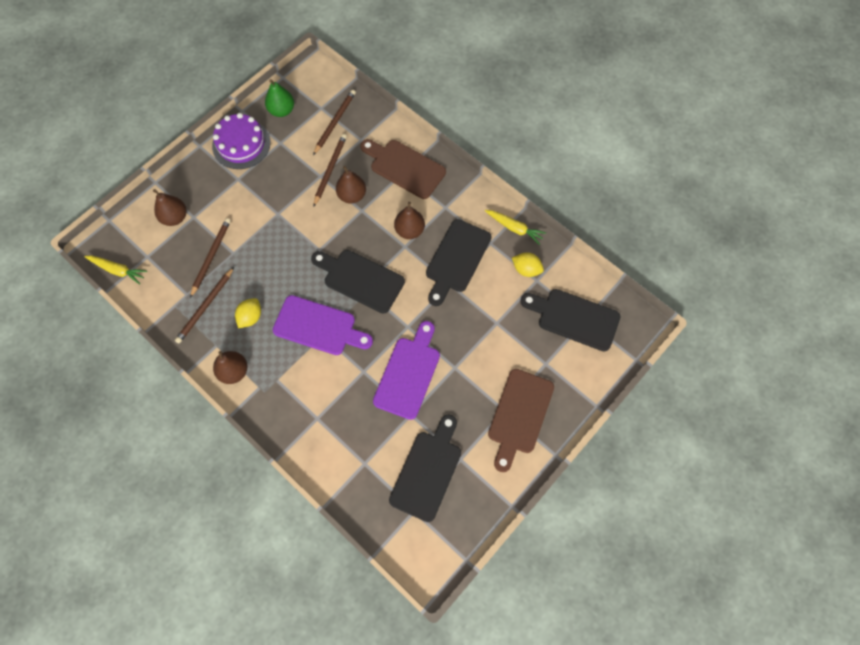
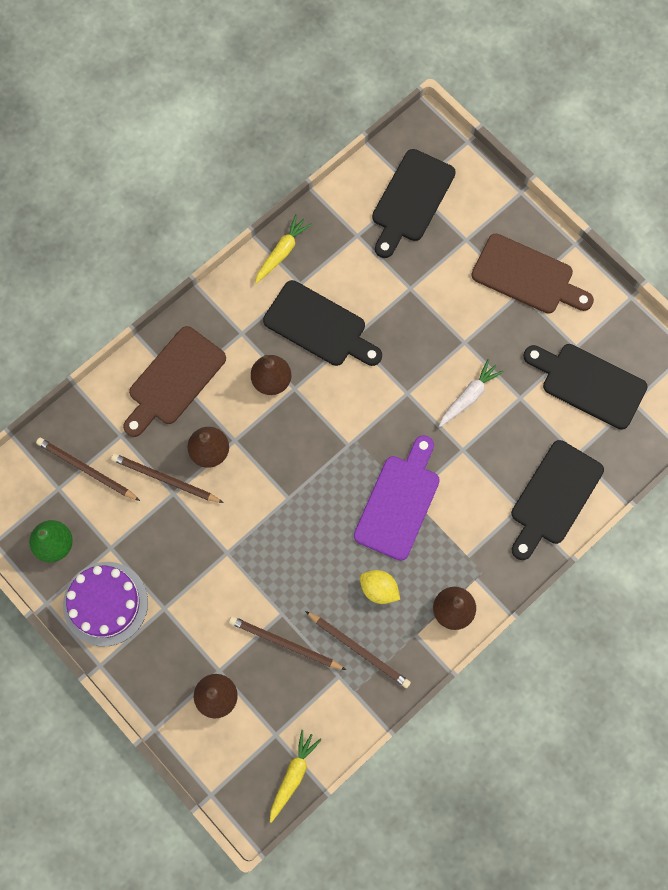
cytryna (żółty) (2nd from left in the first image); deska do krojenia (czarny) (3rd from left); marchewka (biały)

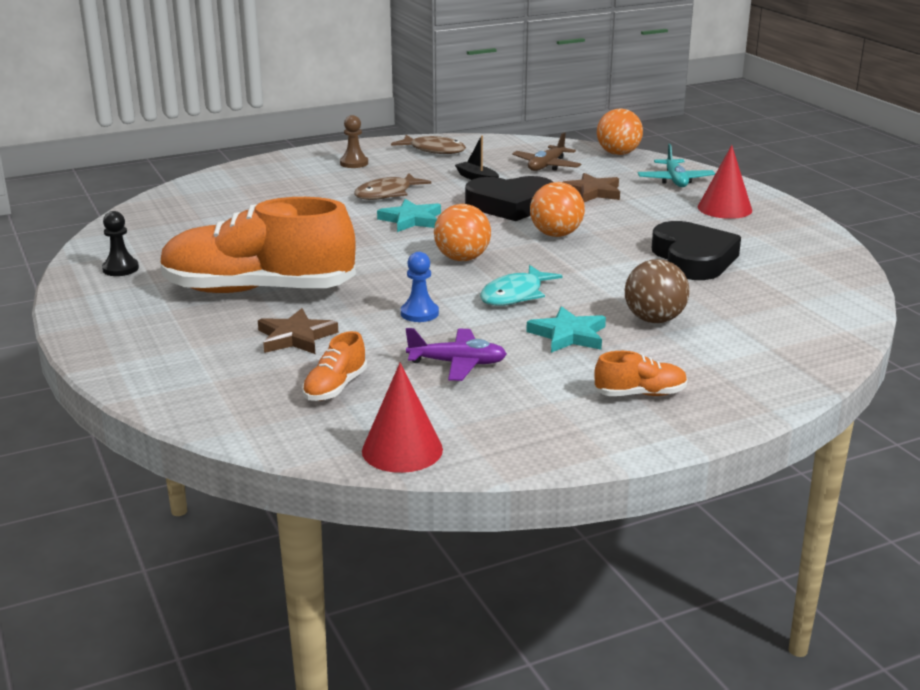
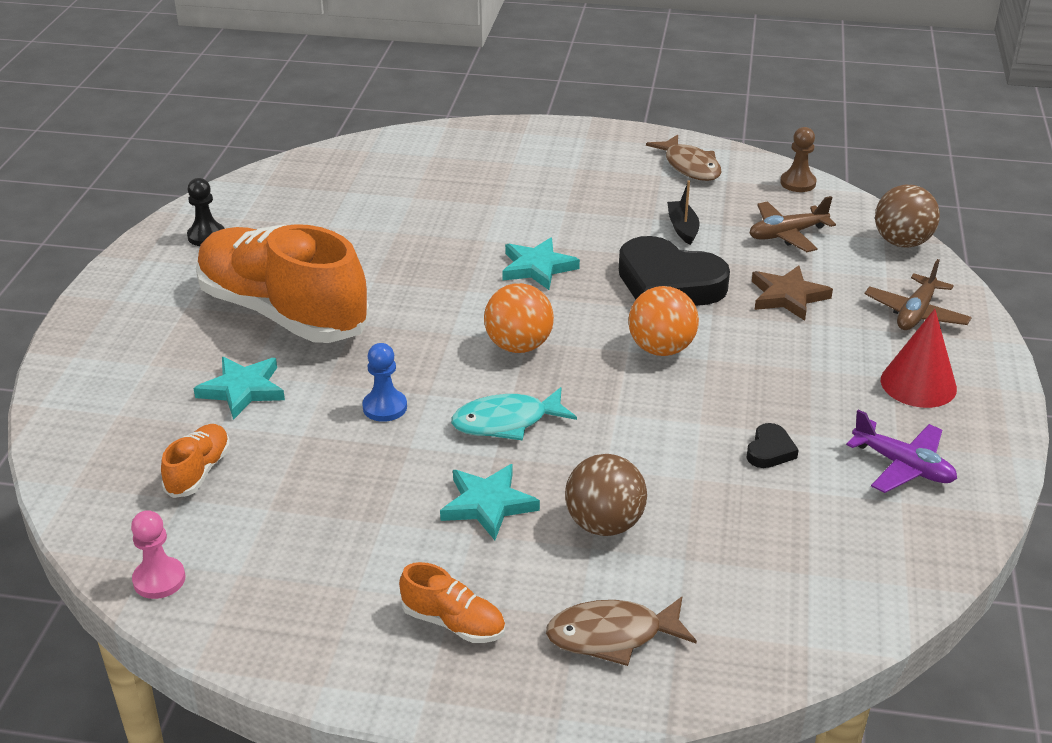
pionek (brązowy); ryba (brązowy) (1st from left); samolot (fioletowy); pionek (różowy); gwiazda (turkusowy) (1st from left); piłka (brązowy) (2nd from left); samolot (brązowy) (2nd from left); but (pomarańczowy) (1st from left); serce (czarny) (2nd from left)

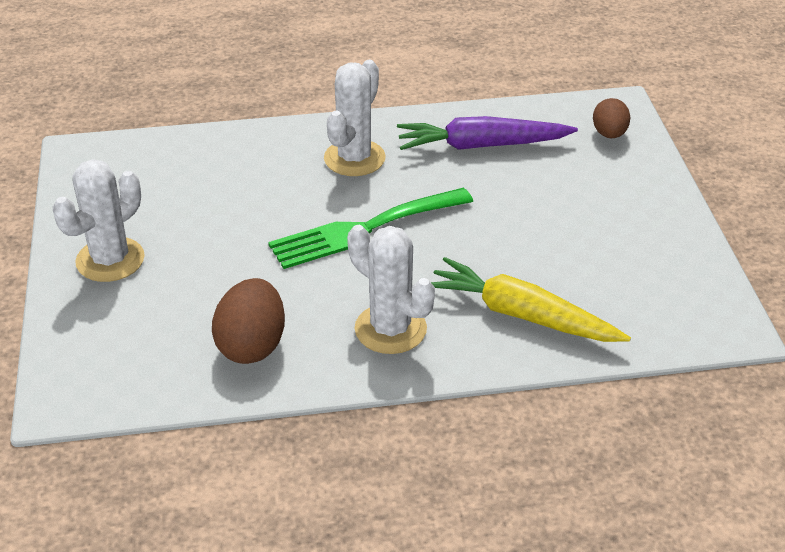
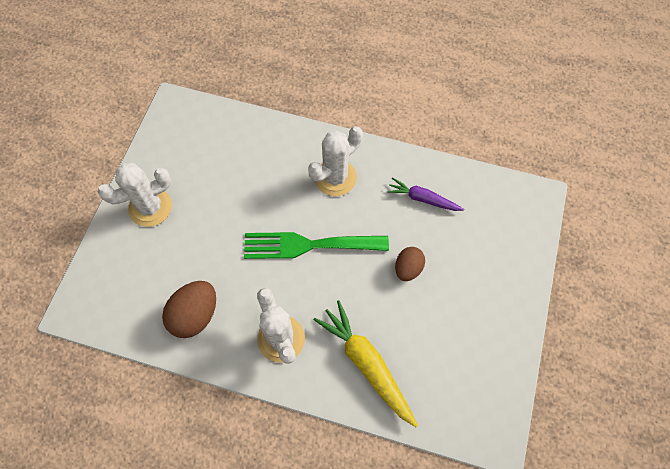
jajko (brązowy) (2nd from left); marchewka (fioletowy)

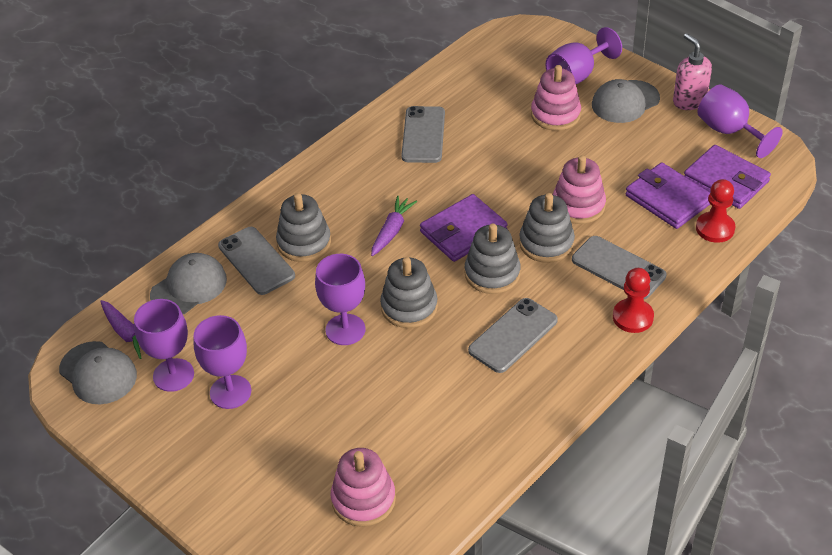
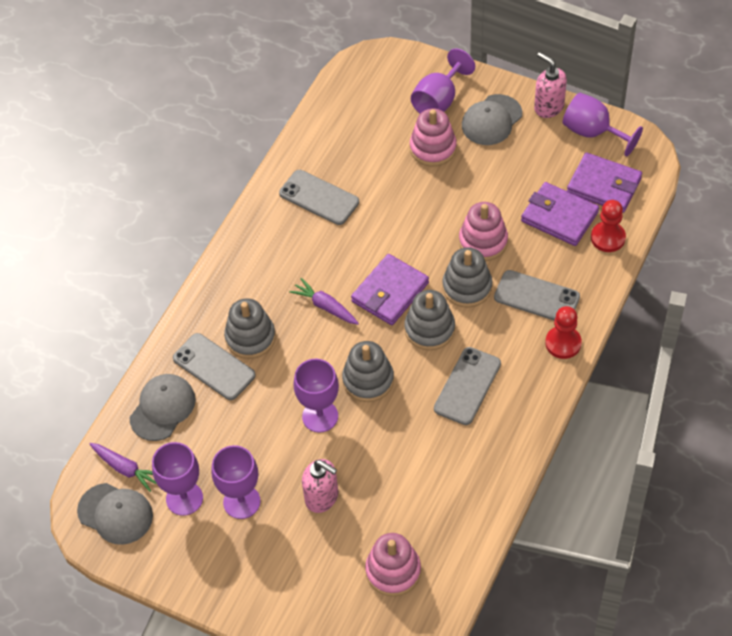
dozownik mydła (różowy) (1st from left); marchewka (fioletowy) (2nd from left); telefon (szary) (2nd from left)

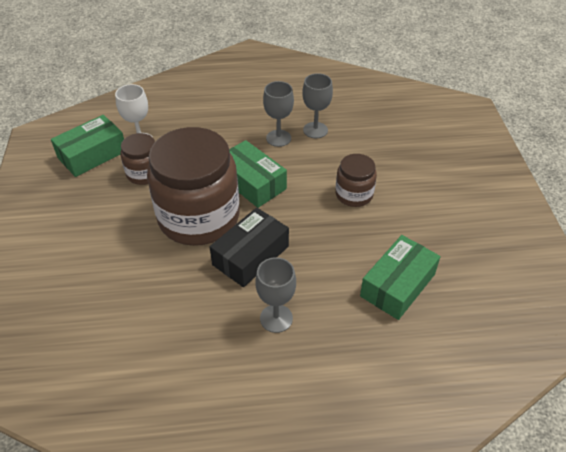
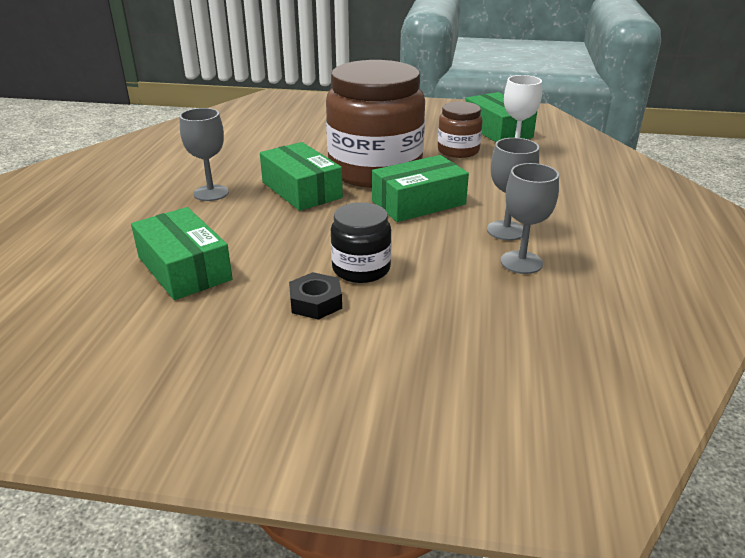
nakrętka (czarny); pudełko (zielony) (2nd from left); słoik (czarny)

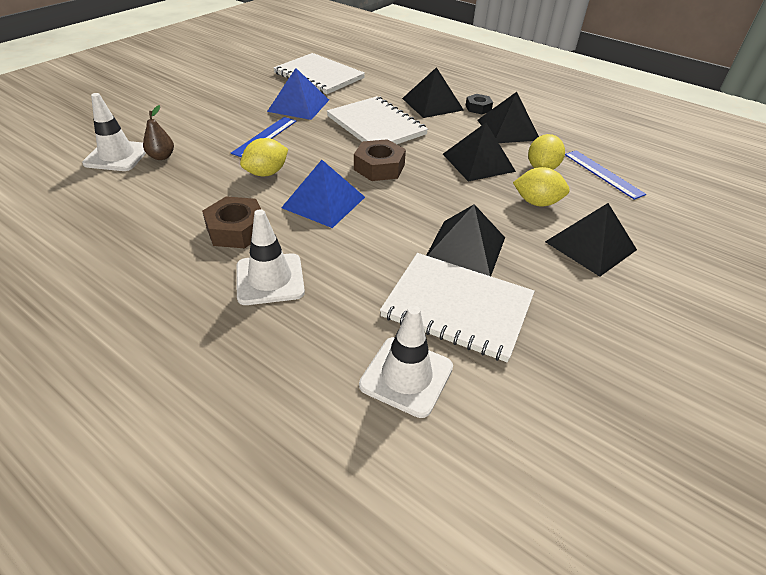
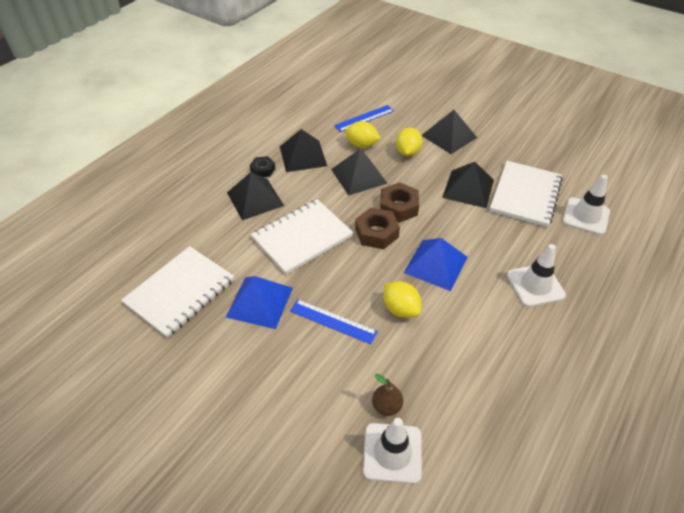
nakrętka (brązowy) (2nd from left)

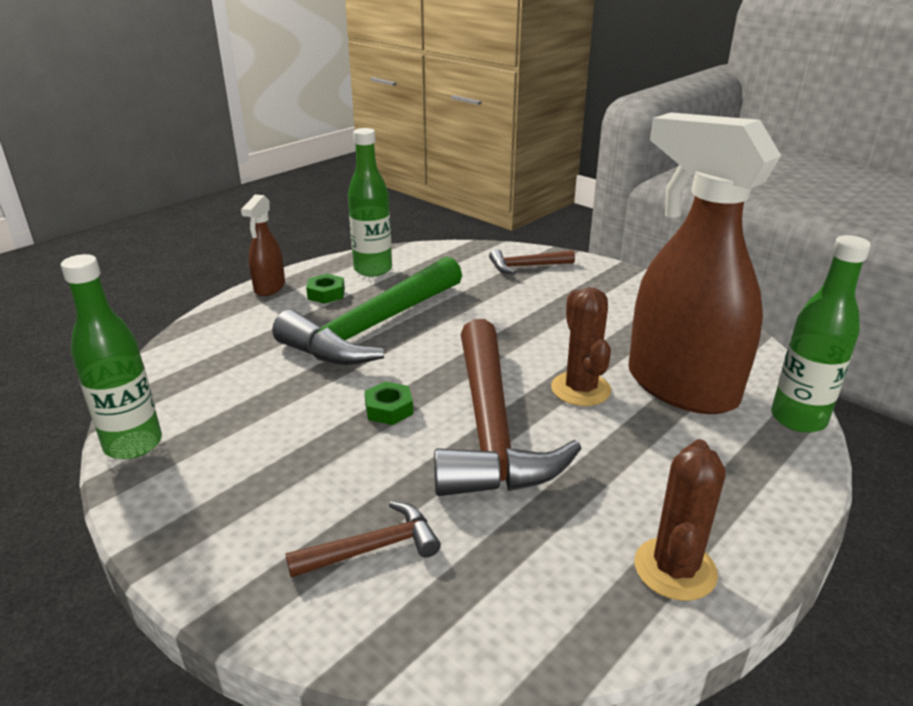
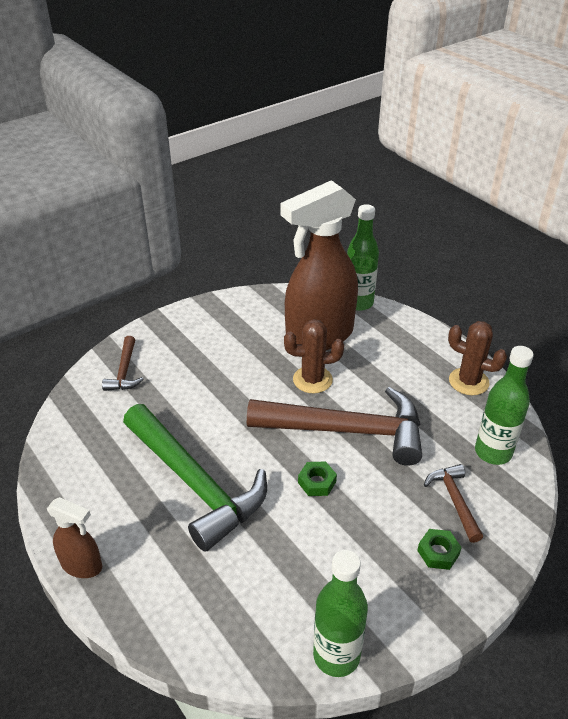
nakrętka (zielony) (2nd from left); butelka (zielony) (3rd from left)

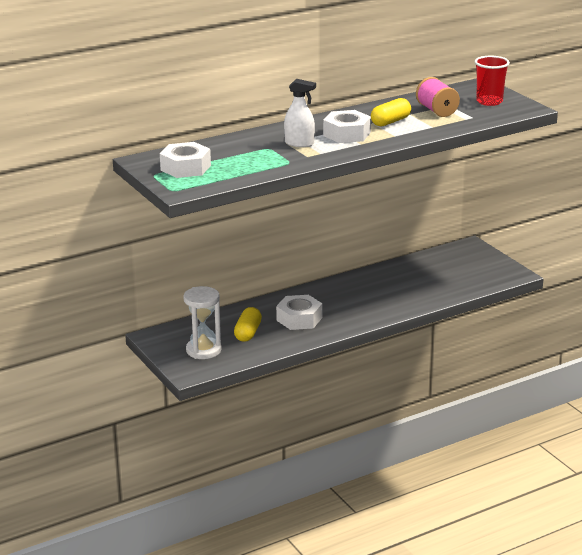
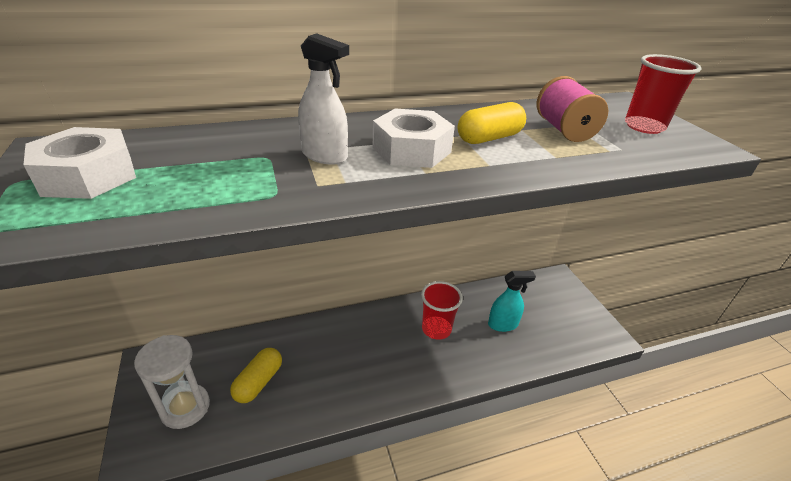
nakrętka (biały) (2nd from left in the first image); szklanka (czerwony) (1st from left); spryskiwacz (turkusowy)

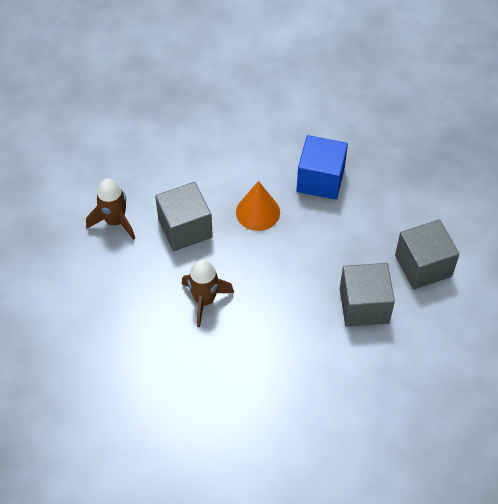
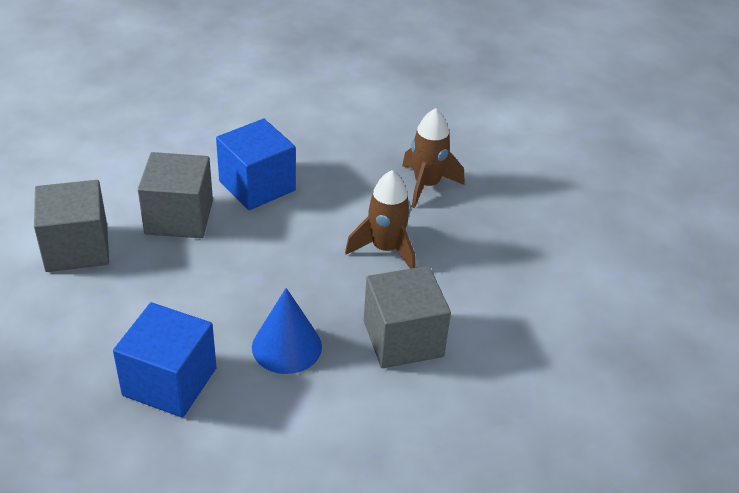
sześcian (niebieski) (2nd from left); rakieta (brązowy) (2nd from left); stożek (niebieski)

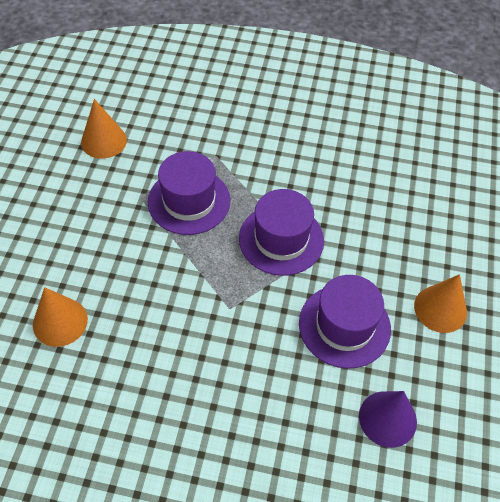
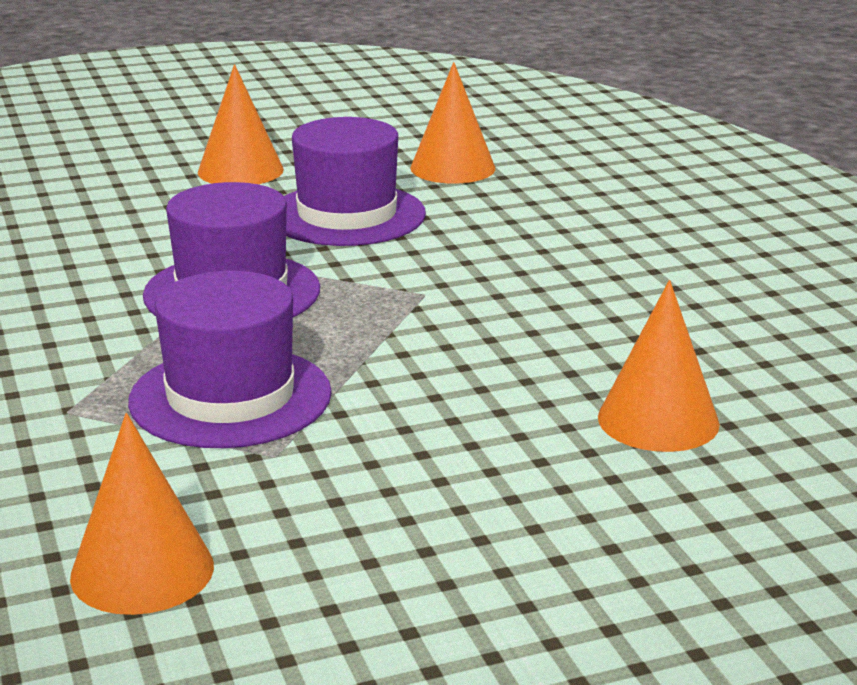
stożek (pomarańczowy) (3rd from left)

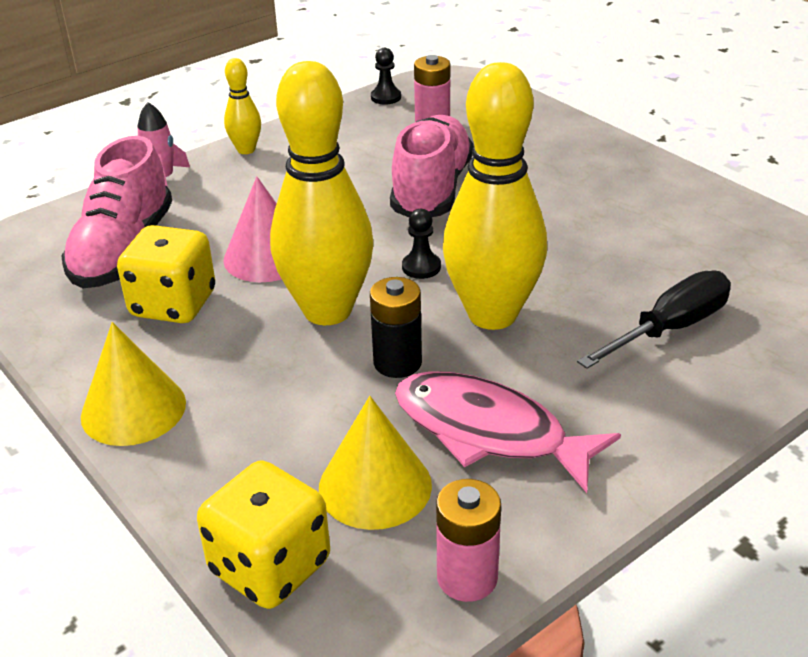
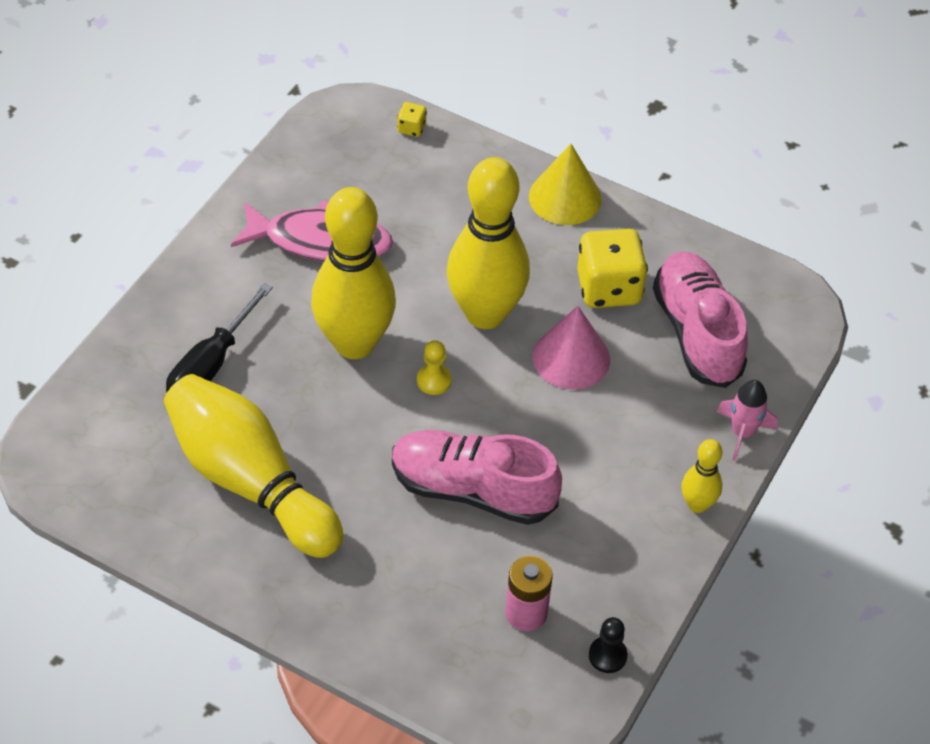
stożek (żółty) (2nd from left in the first image); bateria (czarny); bateria (różowy) (2nd from left in the first image); kręgiel (żółty) (1st from left); pionek (żółty); but (różowy) (1st from left); kostka do gry (żółty) (1st from left)

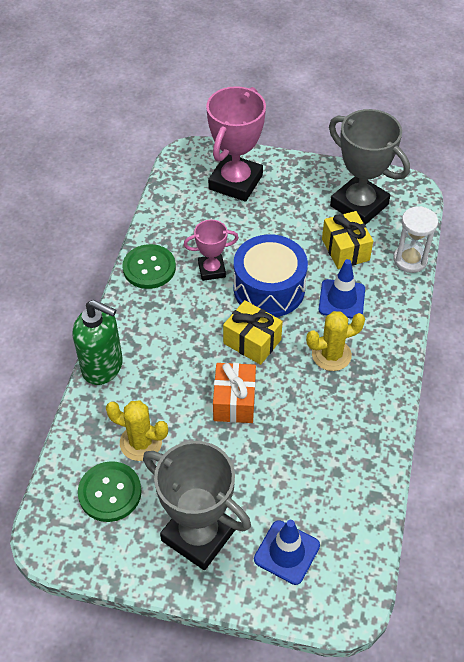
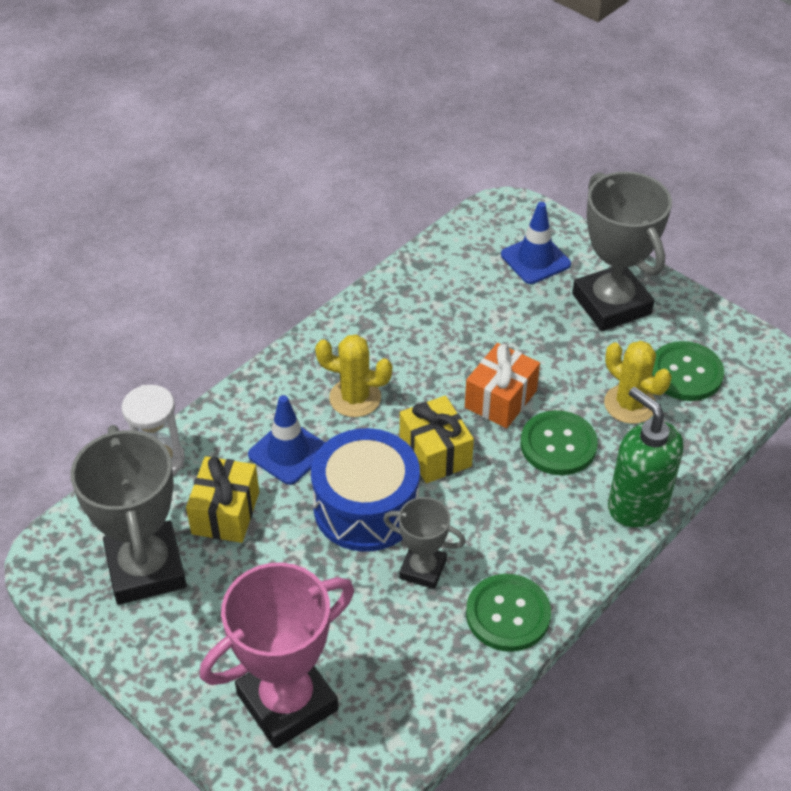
guzik (zielony) (2nd from left); puchar (szary) (2nd from left)

